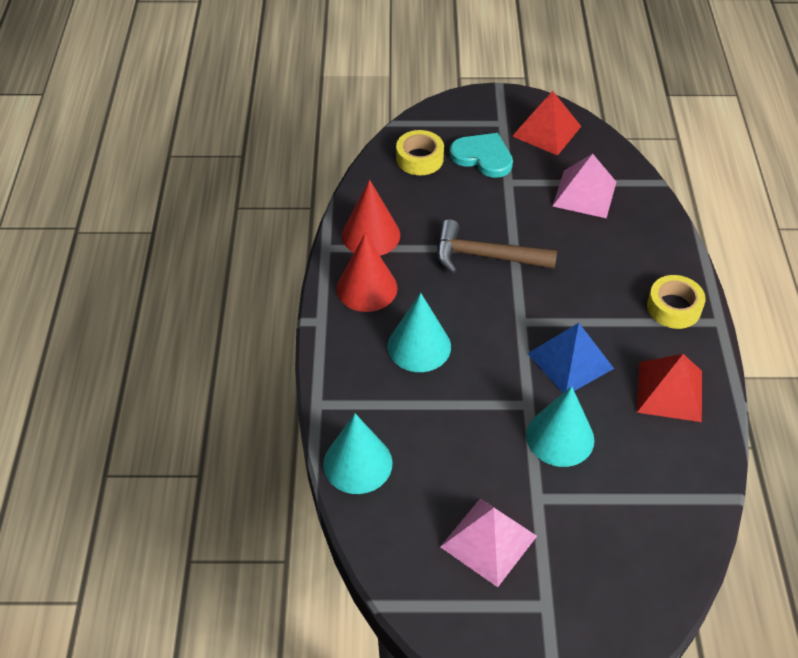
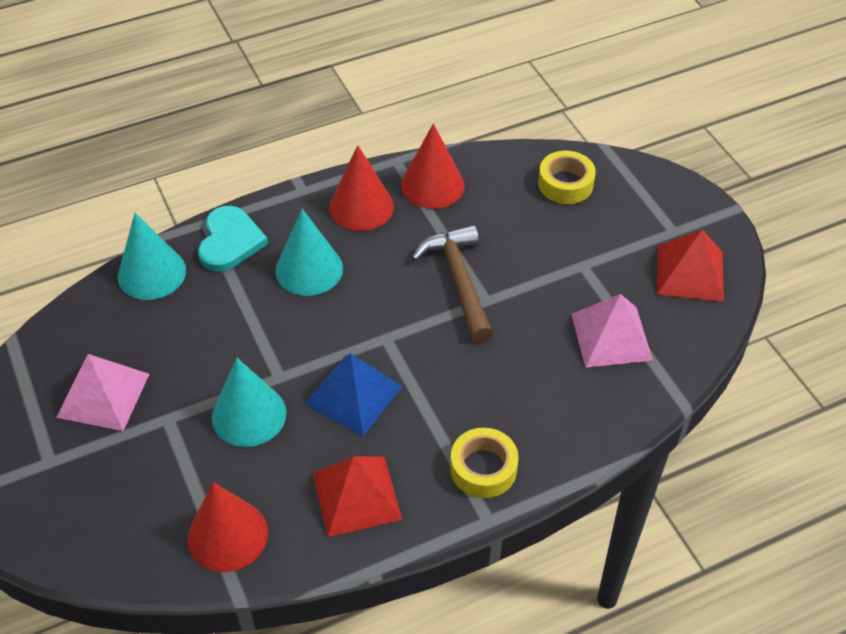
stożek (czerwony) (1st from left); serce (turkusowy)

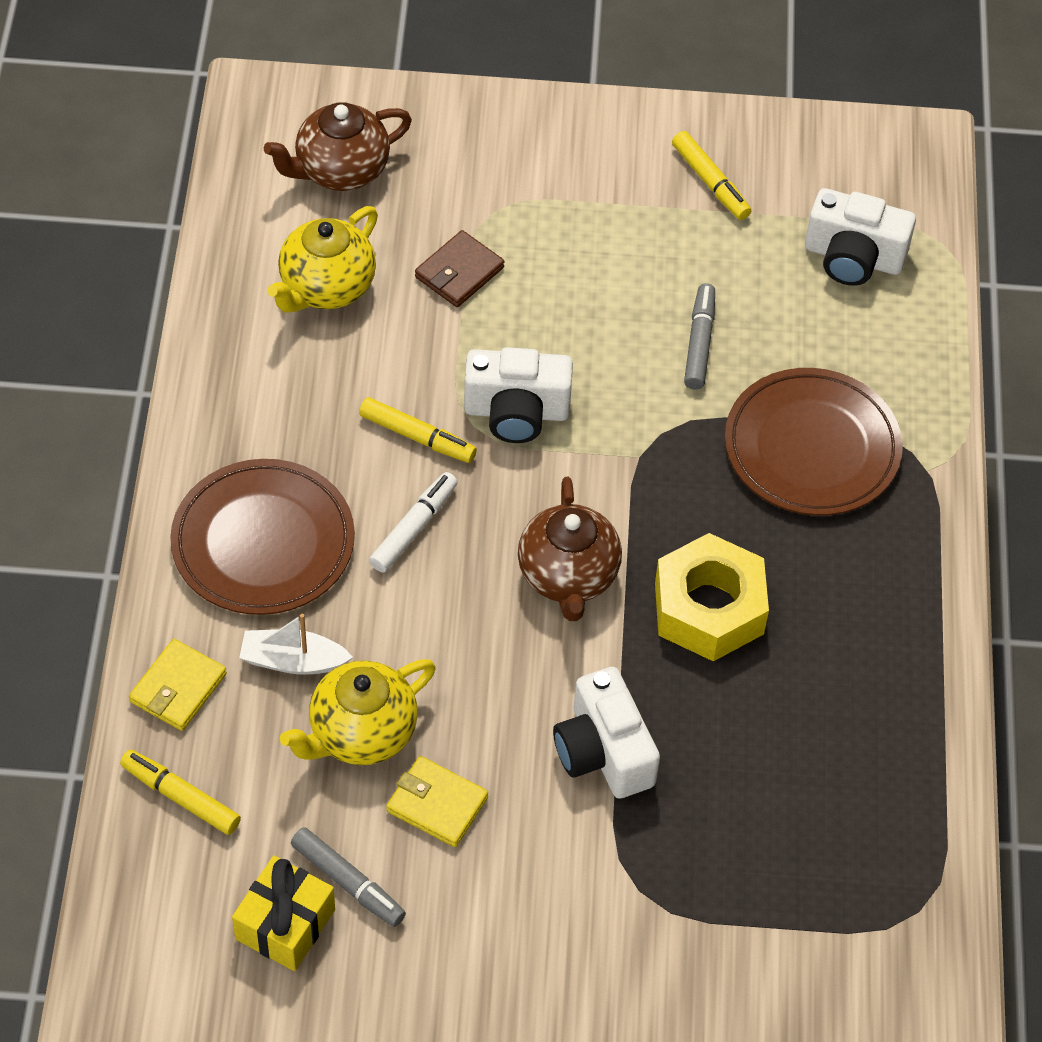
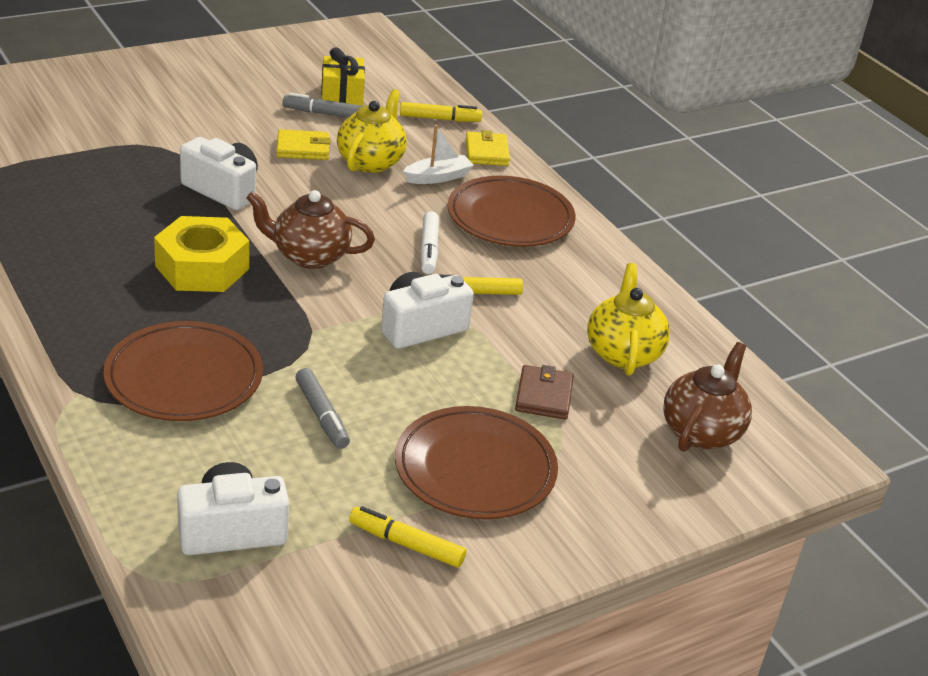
talerz (brązowy) (2nd from left); imbryk (brązowy) (1st from left)

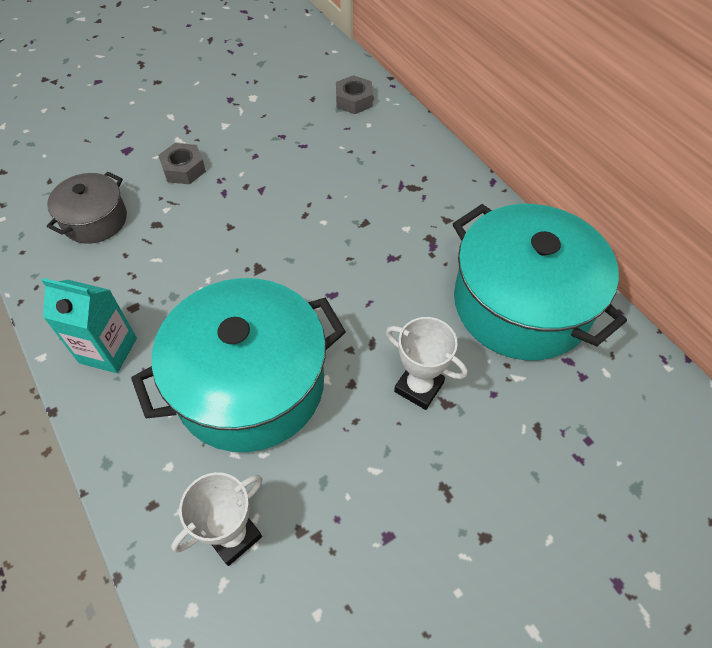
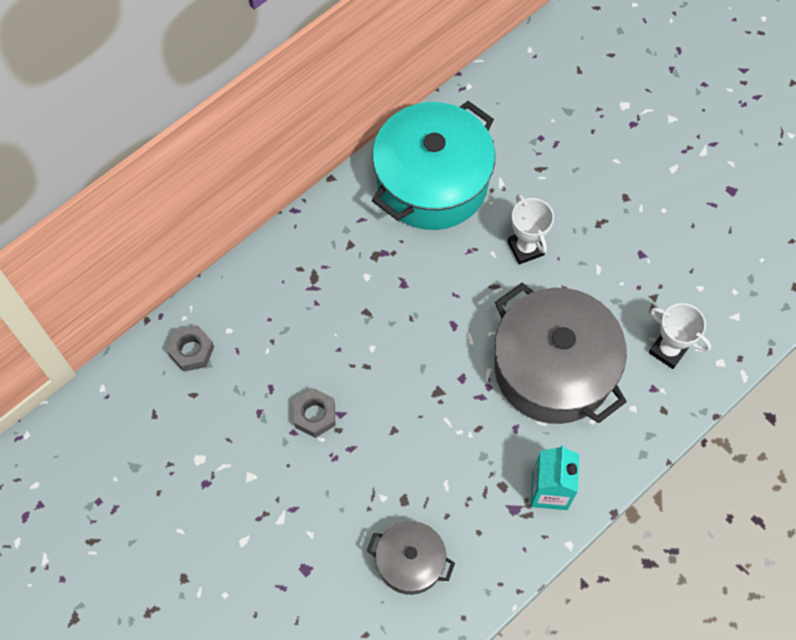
nakrętka (szary) (2nd from left); garnek (szary) (2nd from left); puchar (biały) (1st from left)

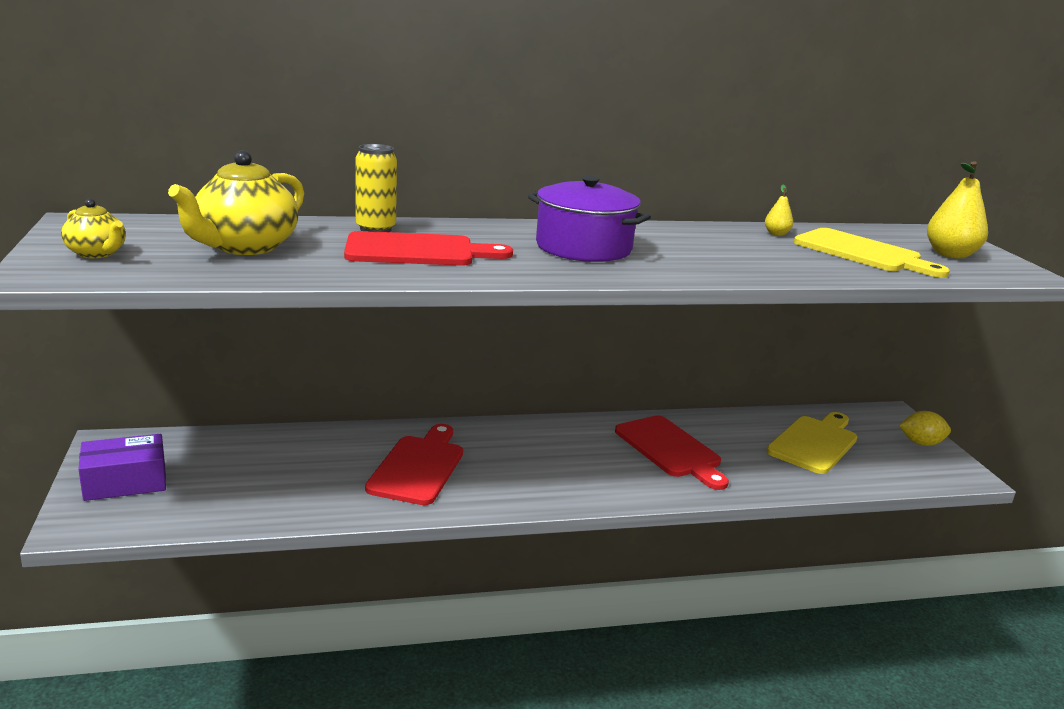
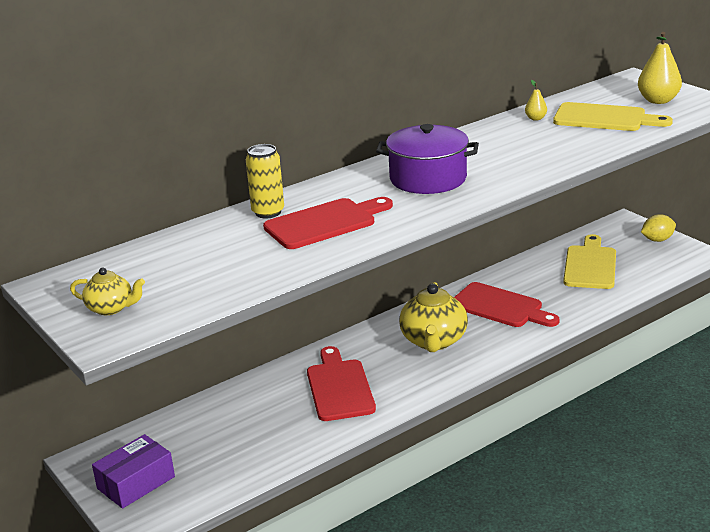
imbryk (żółty) (2nd from left)

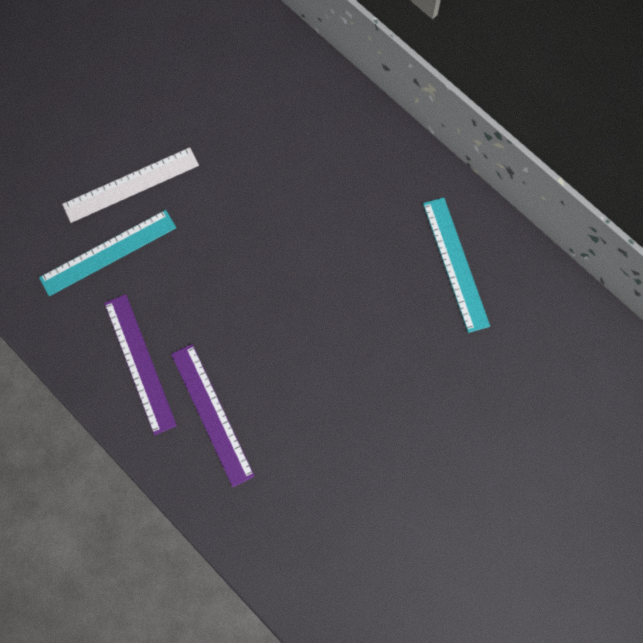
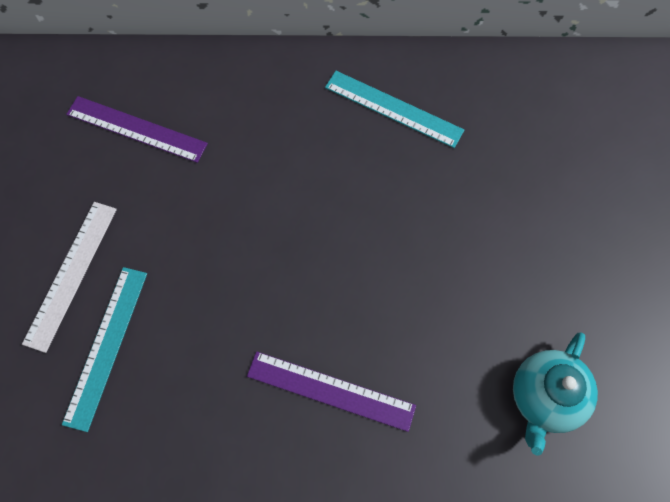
imbryk (turkusowy); linijka (fioletowy) (1st from left)

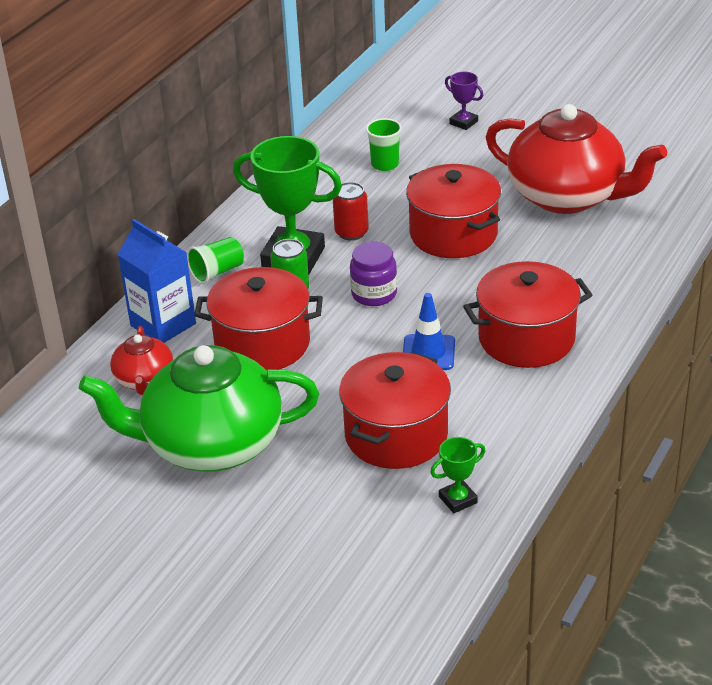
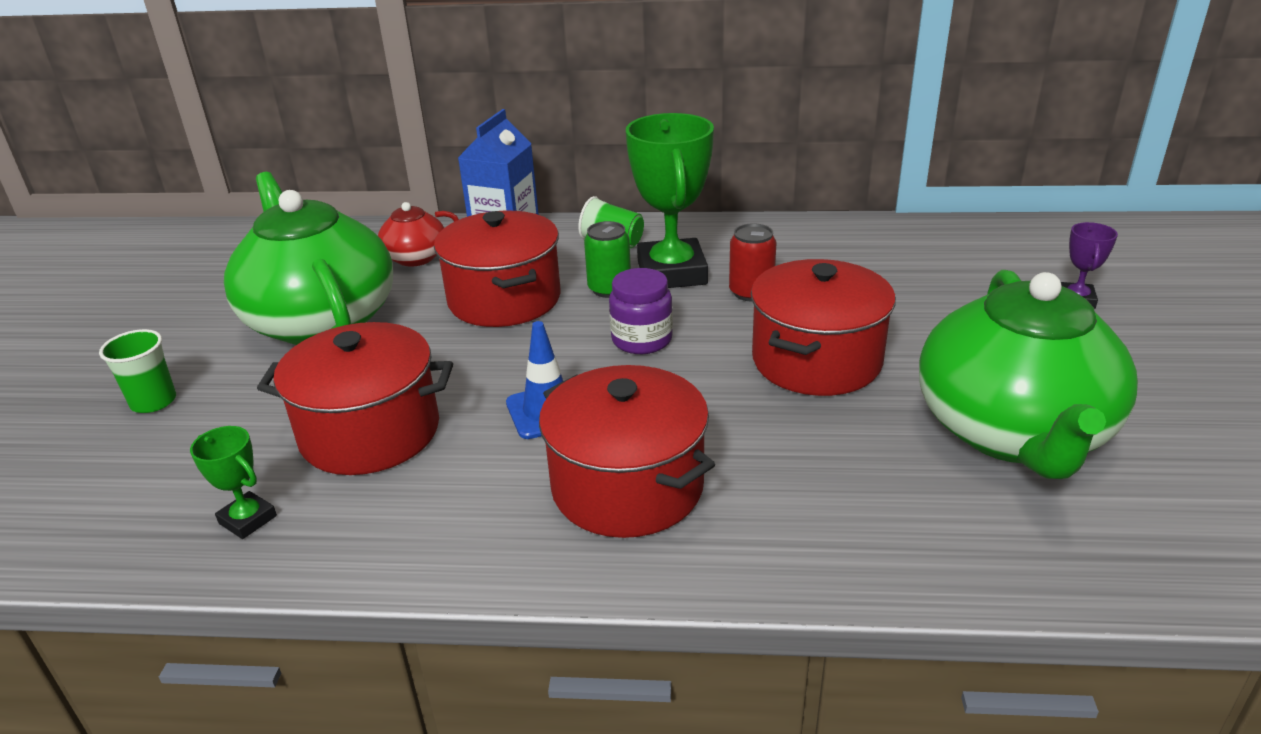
szklanka (zielony) (1st from left); imbryk (zielony) (2nd from left)

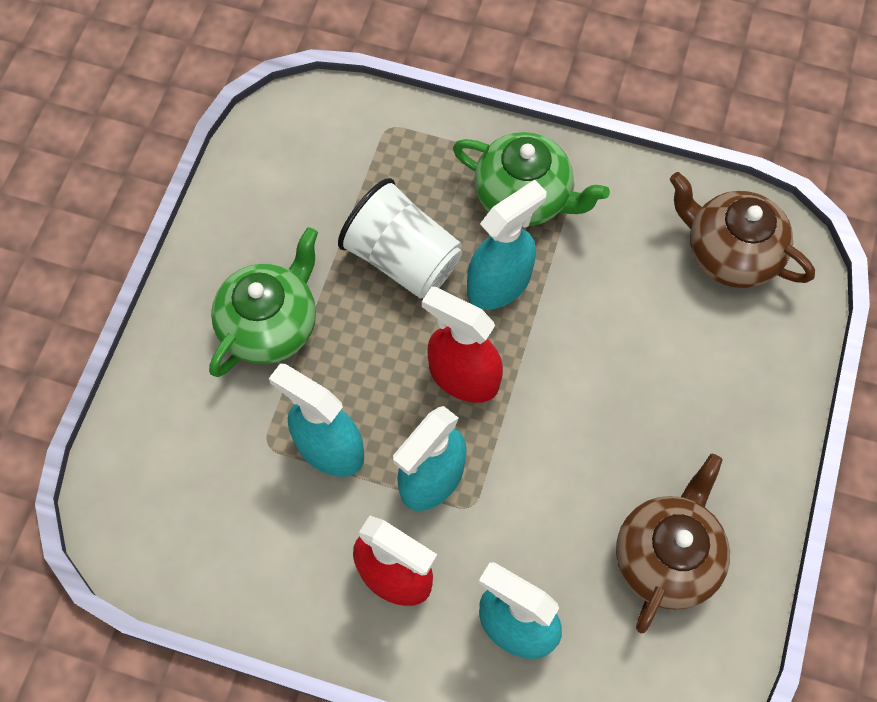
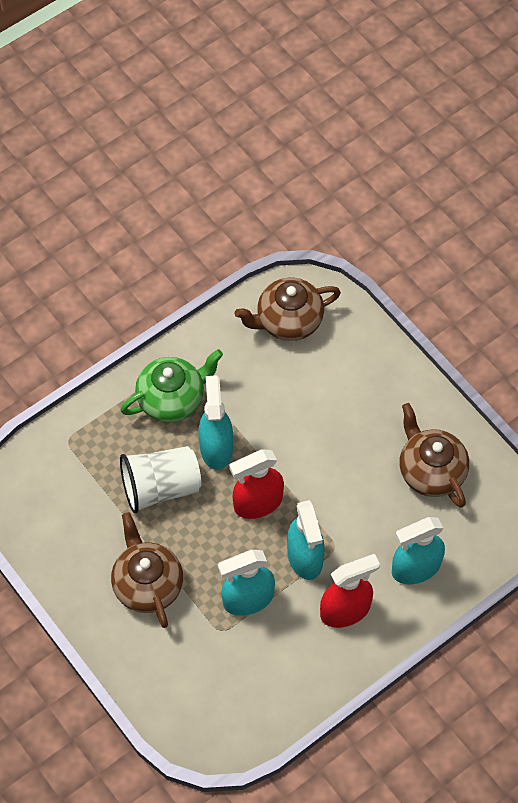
imbryk (brązowy) (1st from left)

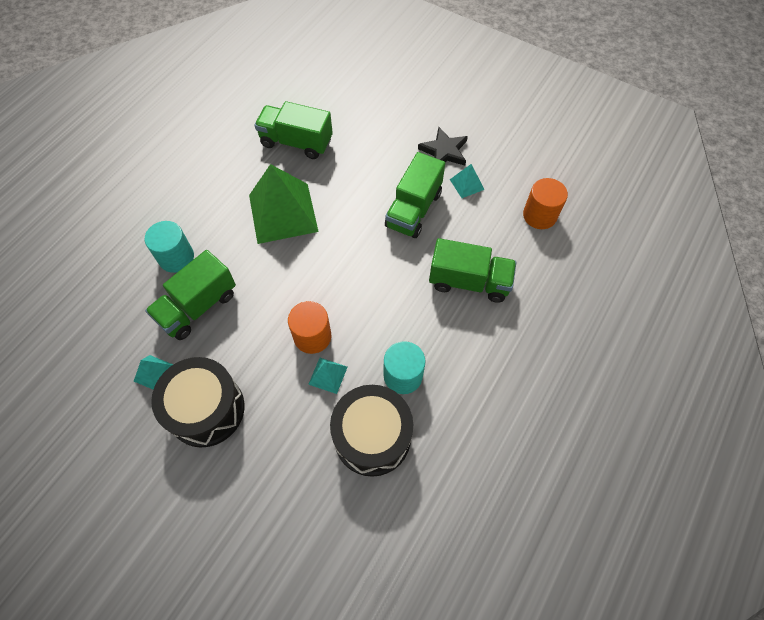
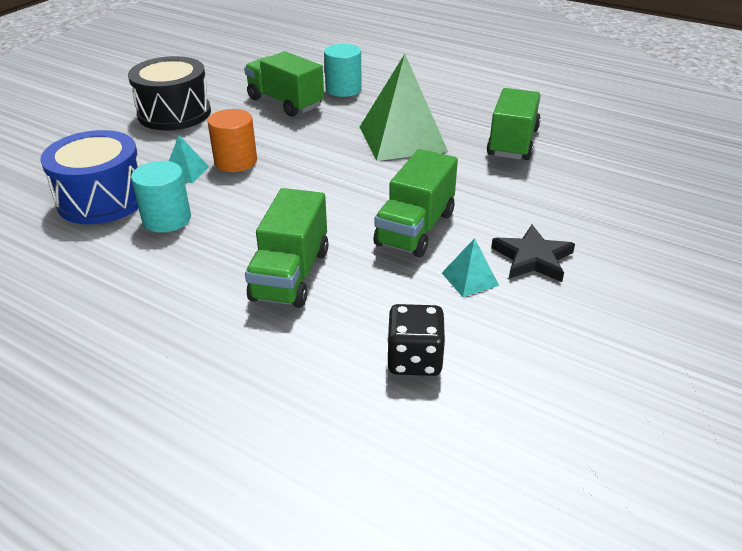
piramida (turkusowy) (1st from left in the first image); kostka do gry (czarny); bęben (niebieski); ciężarówka (zielony) (3rd from left)

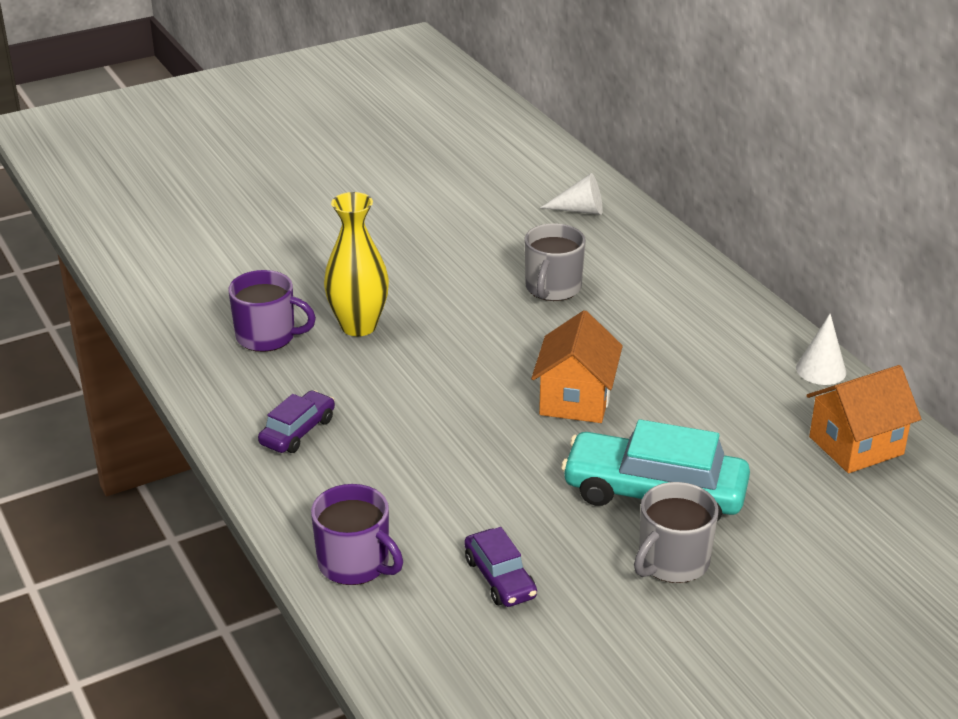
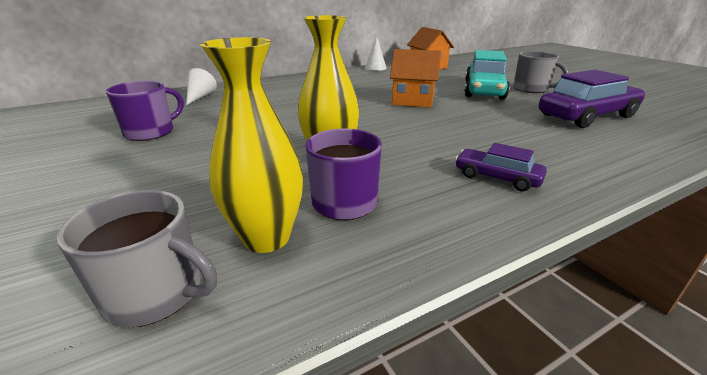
wazon (żółty) (1st from left); kubek (fioletowy) (1st from left); kubek (szary) (1st from left); samochód (fioletowy) (2nd from left)

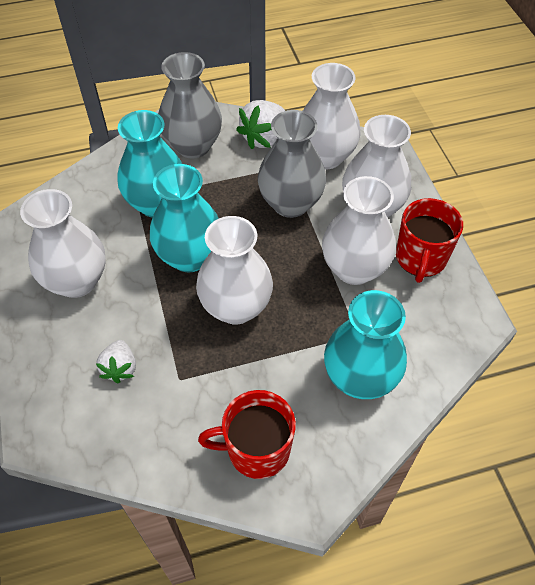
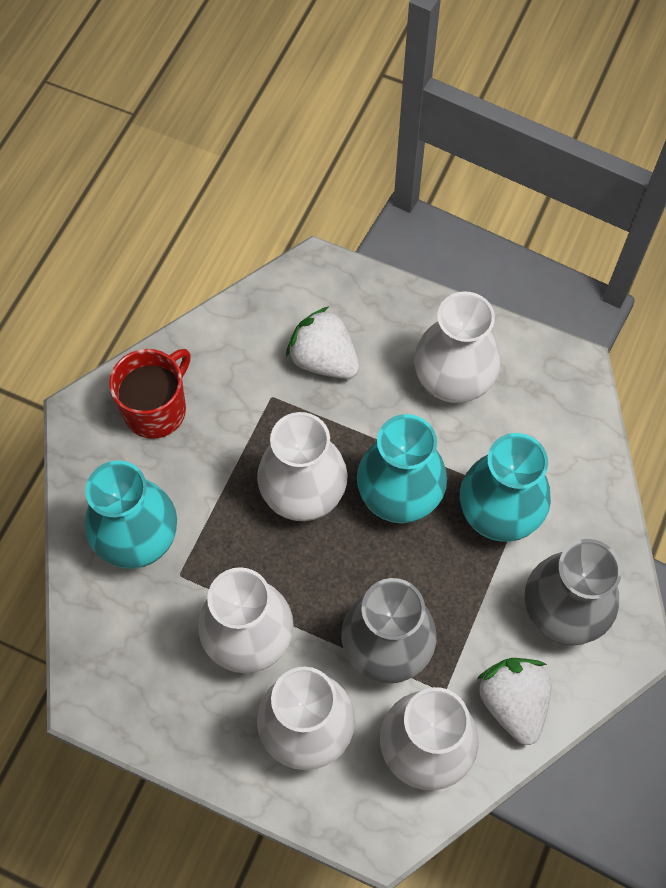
kubek (czerwony) (2nd from left in the first image); truskawka (biały) (1st from left)

